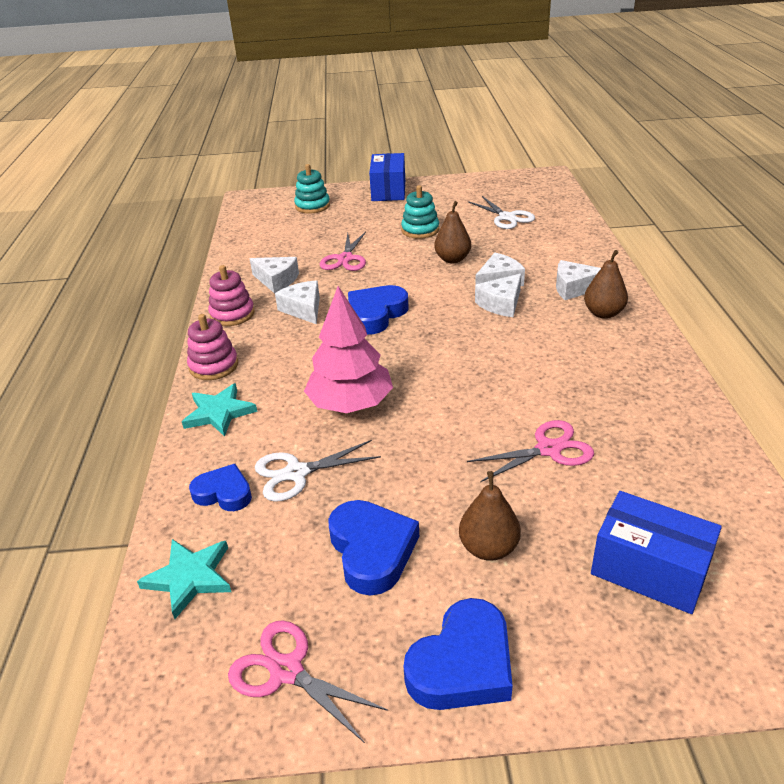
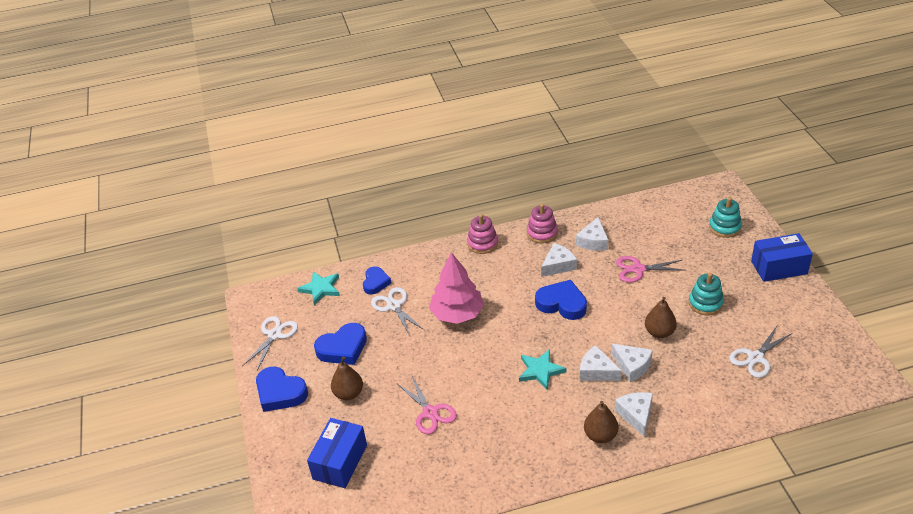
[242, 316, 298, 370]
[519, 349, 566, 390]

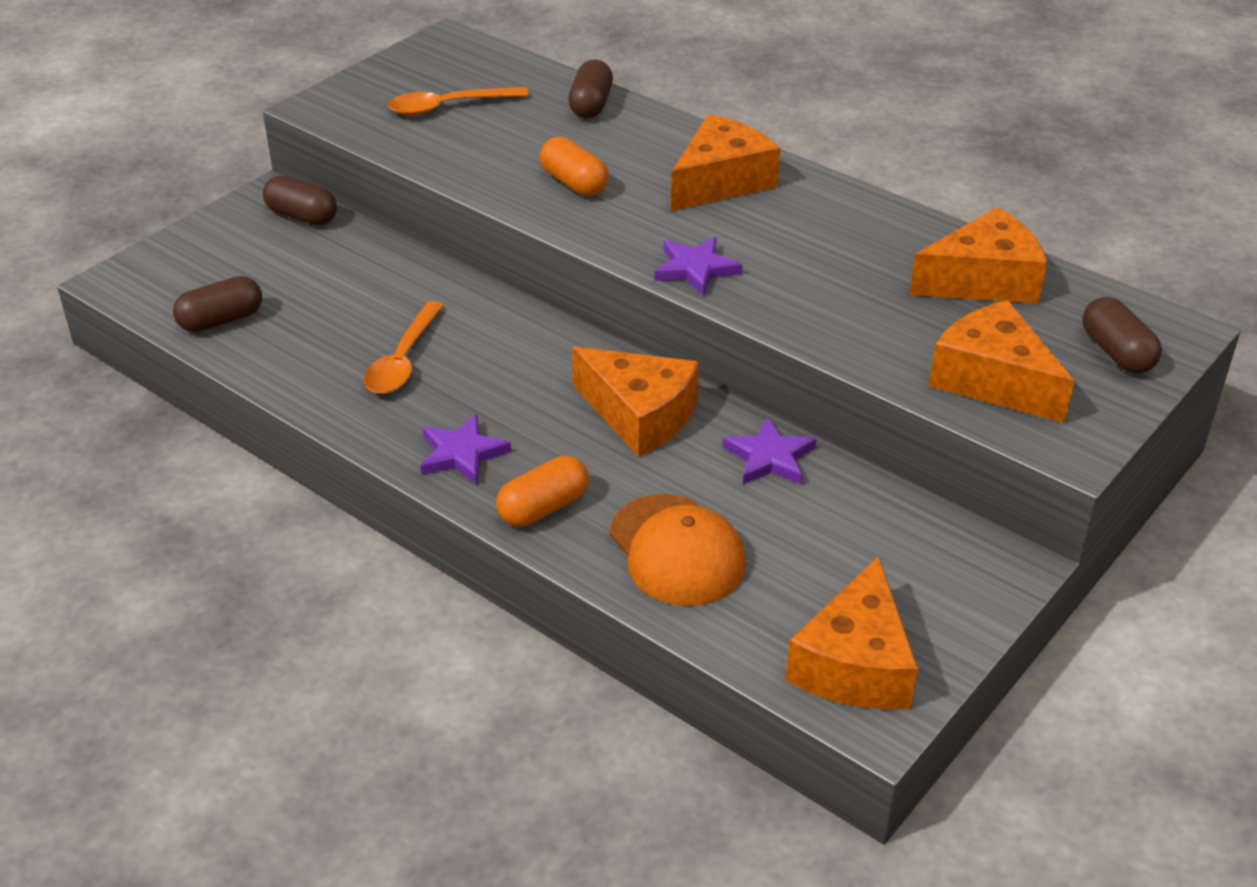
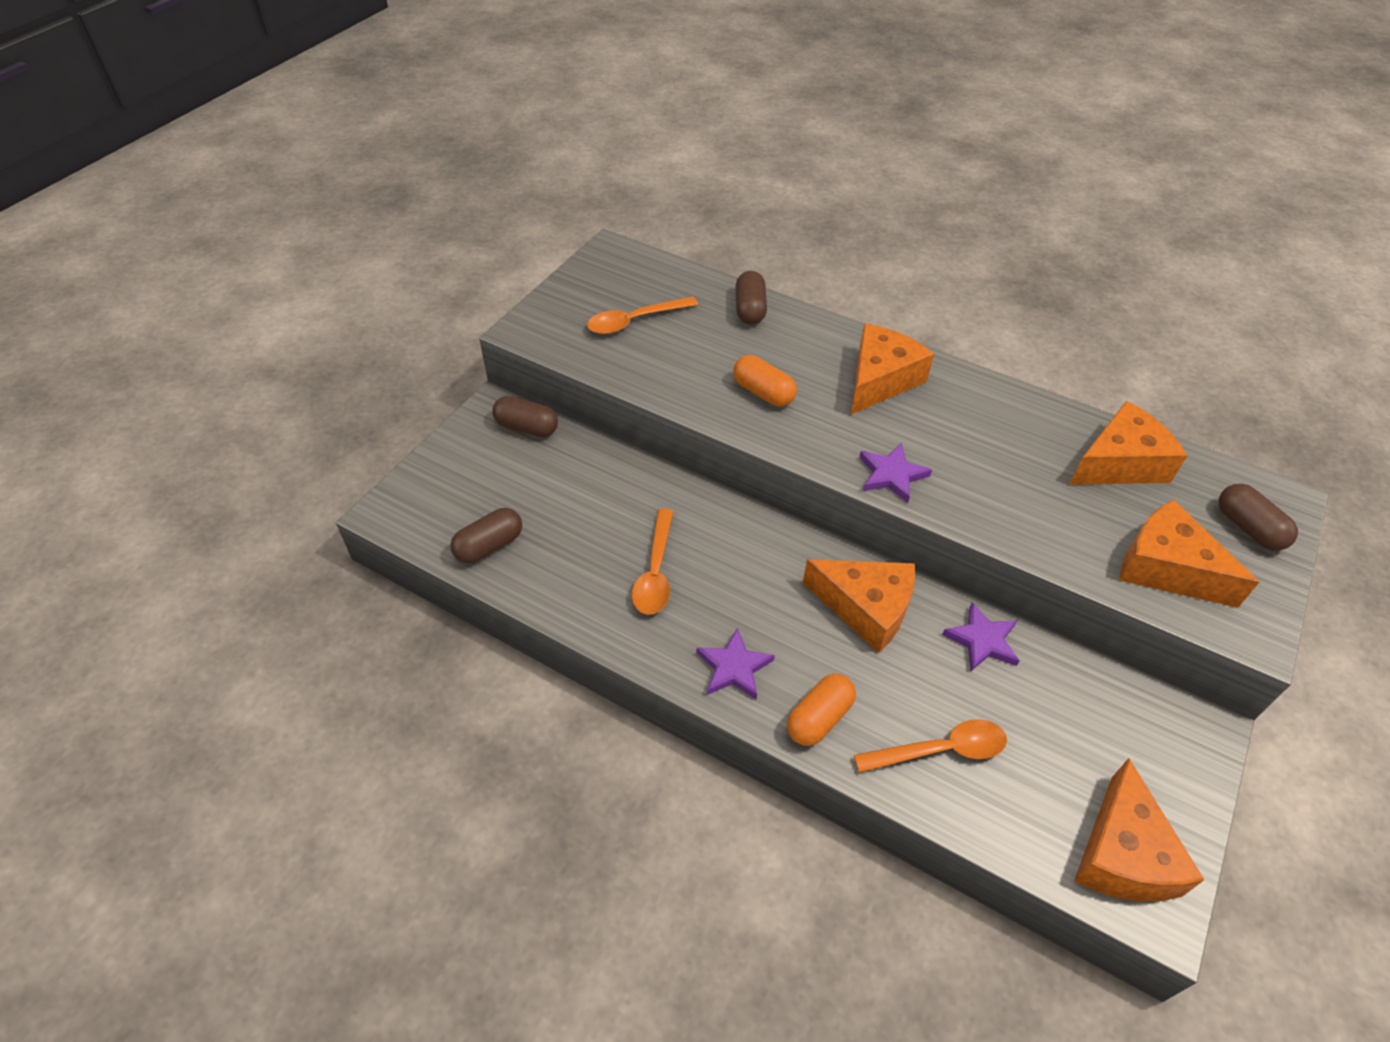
[854, 719, 1007, 773]

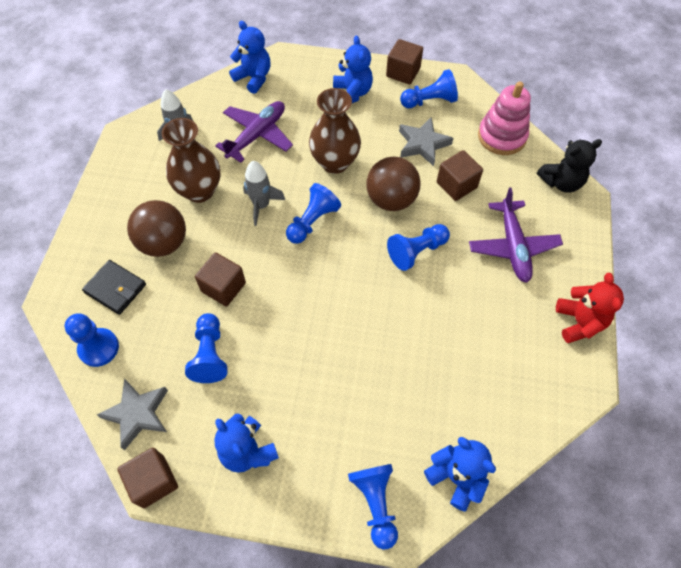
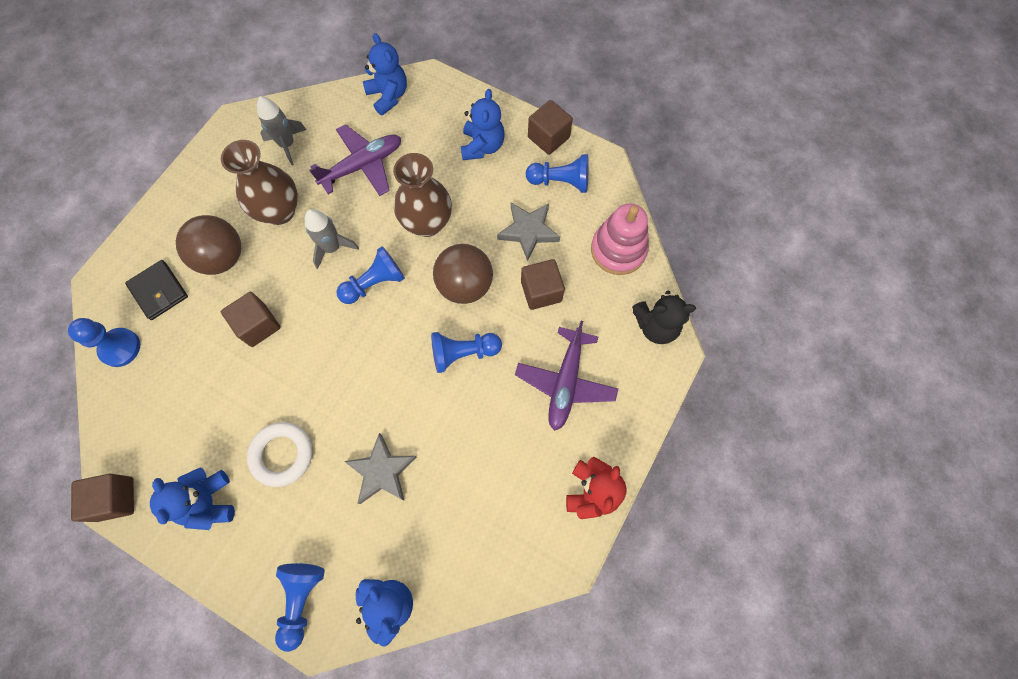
[247, 422, 313, 487]
[344, 433, 417, 504]
[185, 313, 227, 383] (first image)

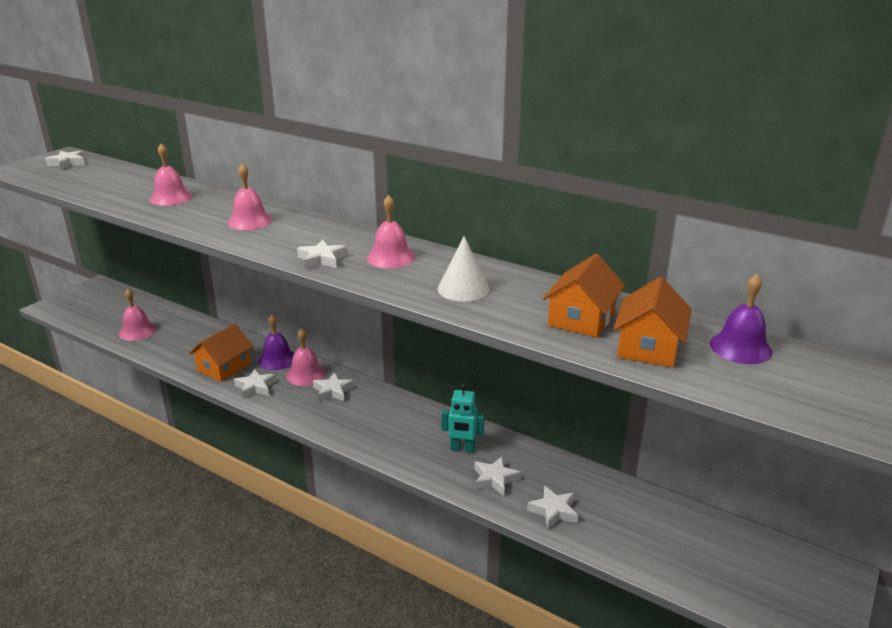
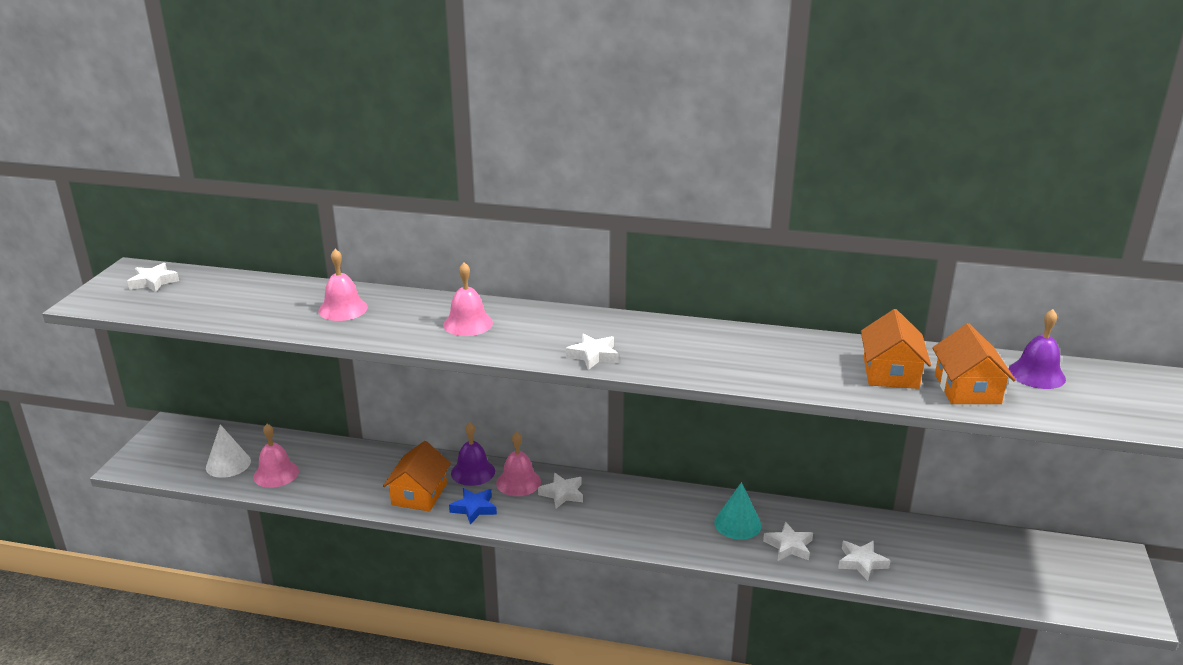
[206, 424, 251, 478]
[449, 488, 497, 525]
[714, 482, 762, 540]
[367, 195, 415, 268] (first image)

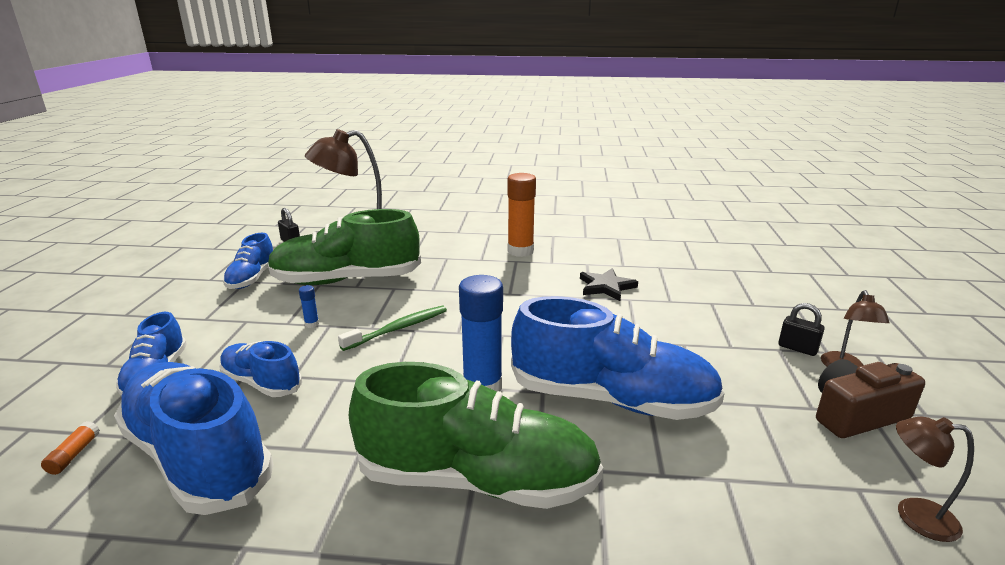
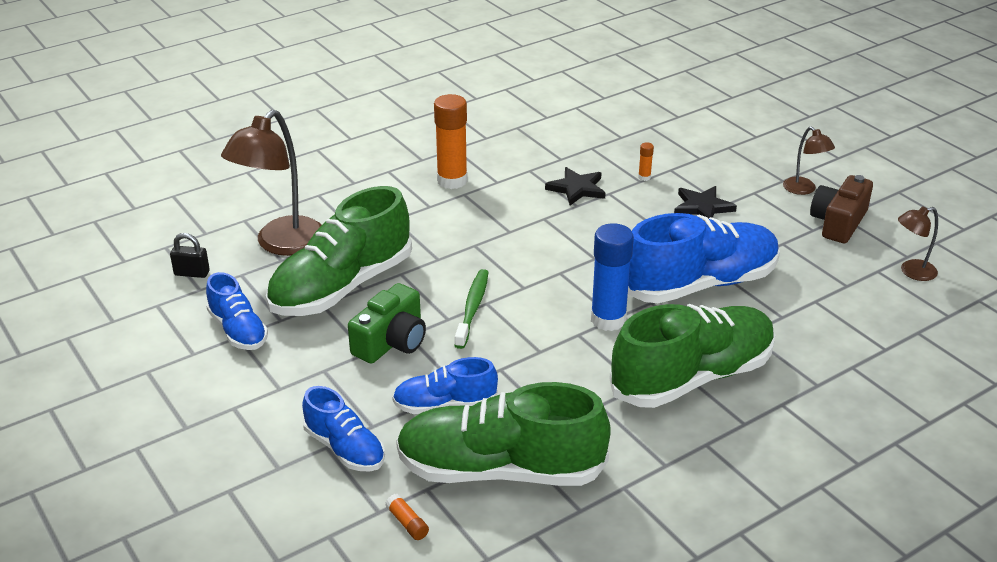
[348, 283, 426, 363]
[396, 382, 611, 486]
[638, 142, 654, 181]
[674, 186, 737, 219]
[778, 303, 825, 356] (first image)

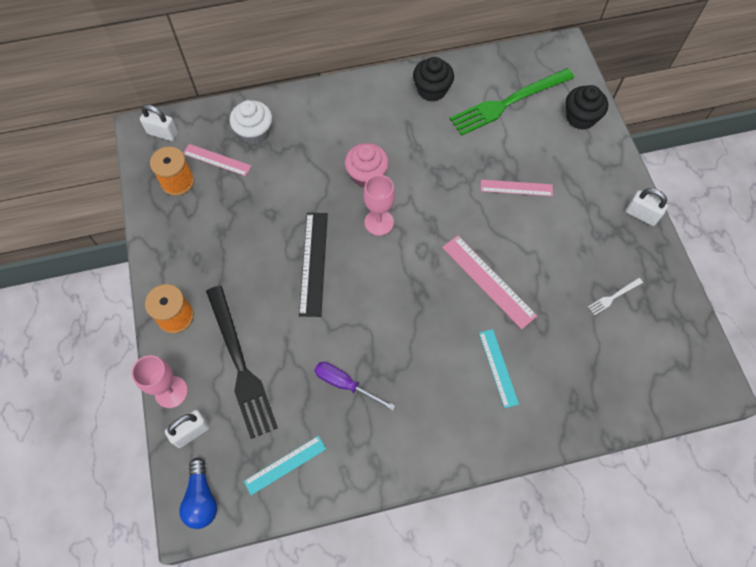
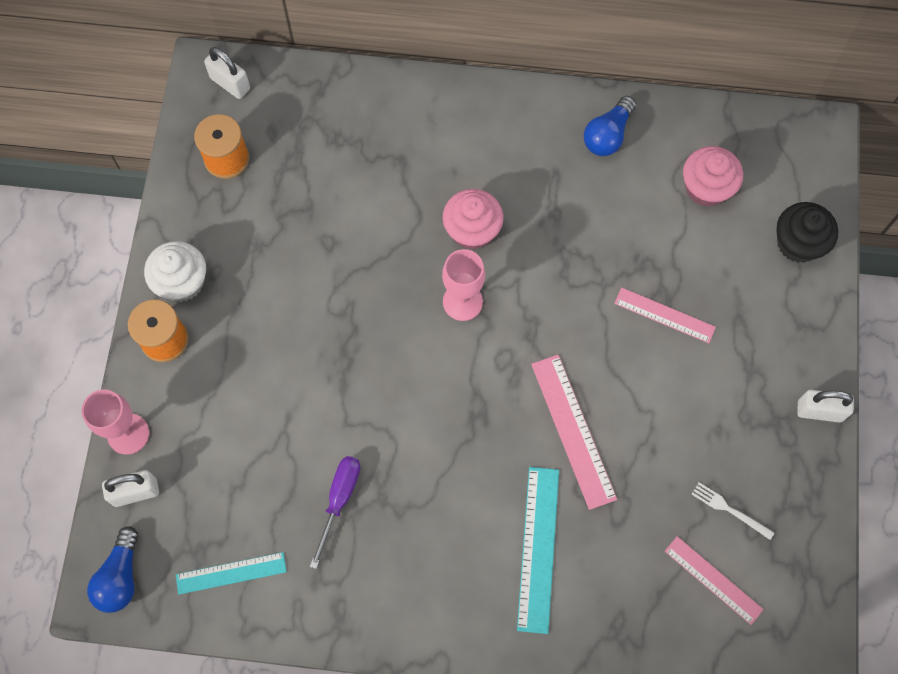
[144, 241, 206, 302]
[310, 456, 360, 569]
[517, 467, 559, 634]
[584, 96, 636, 156]
[665, 536, 764, 625]
[683, 146, 743, 207]
[692, 482, 775, 540]
[797, 390, 854, 423]
[206, 285, 278, 439] (first image)
[299, 213, 328, 317] (first image)

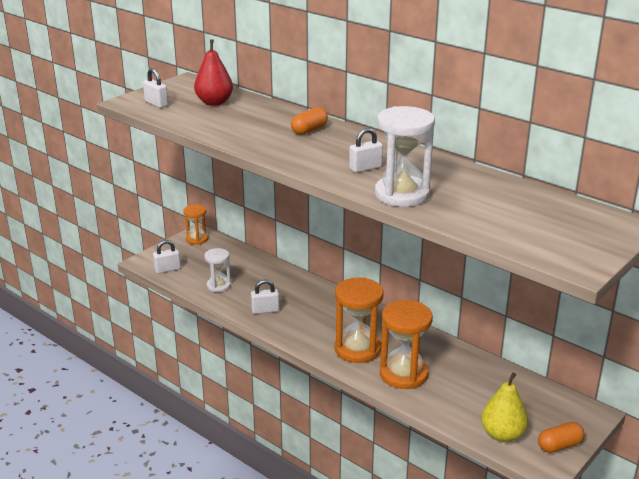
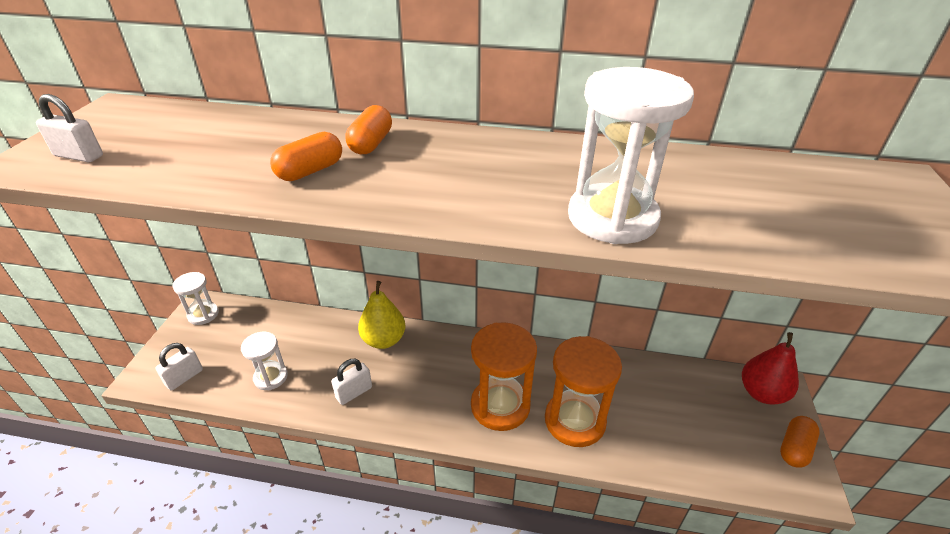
[173, 272, 219, 325]
[270, 132, 342, 181]
[358, 281, 405, 349]
[742, 332, 799, 405]
[349, 128, 383, 173] (first image)

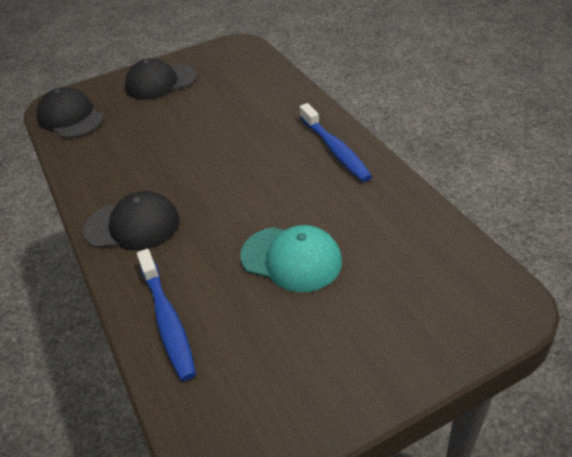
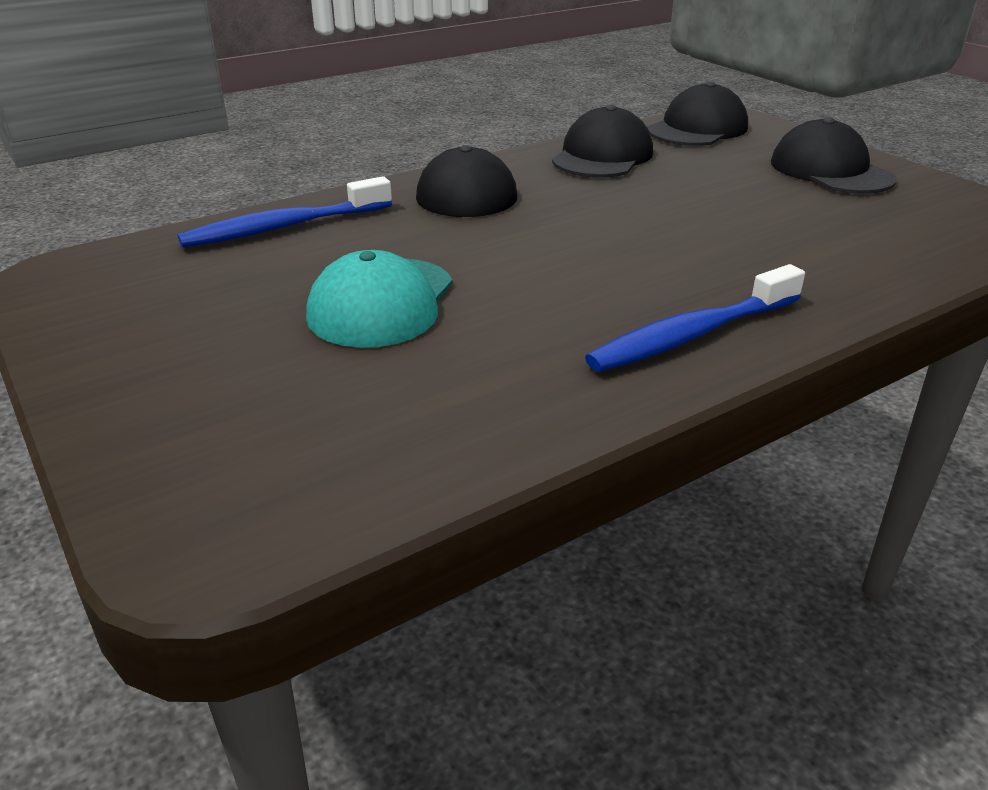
[552, 105, 653, 178]

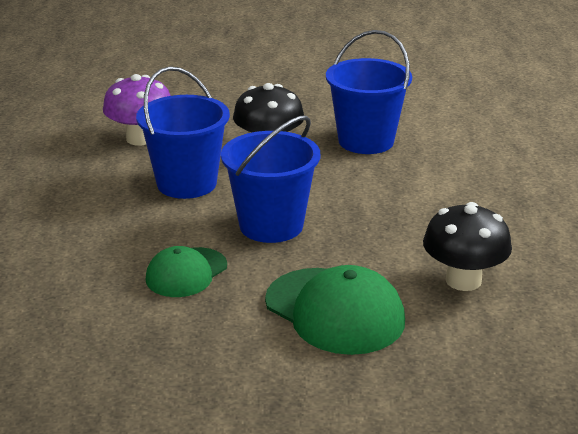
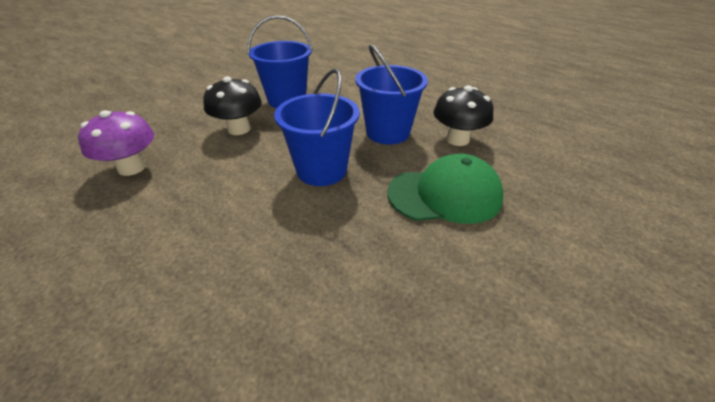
[355, 44, 428, 144]
[146, 246, 227, 297] (first image)

